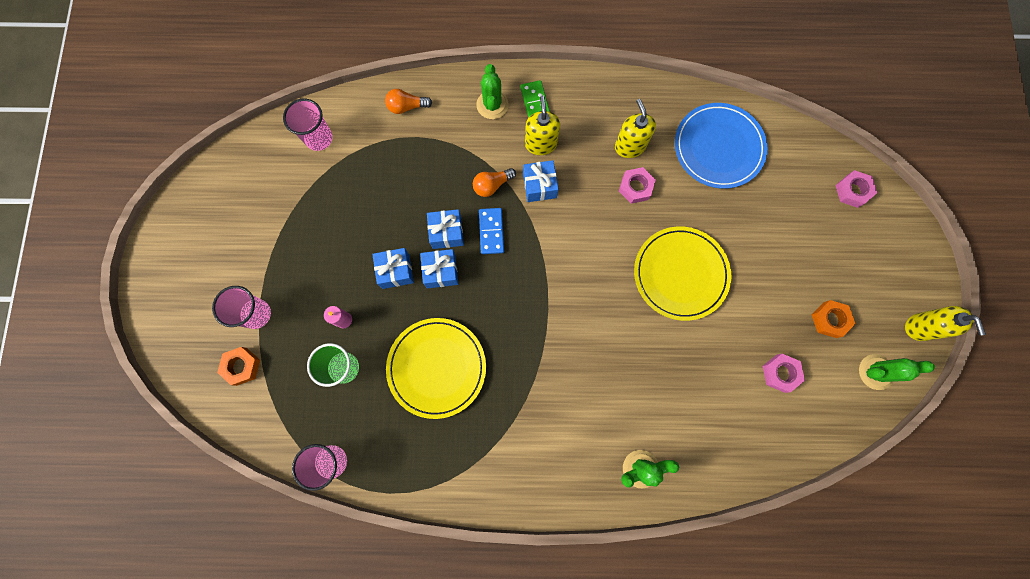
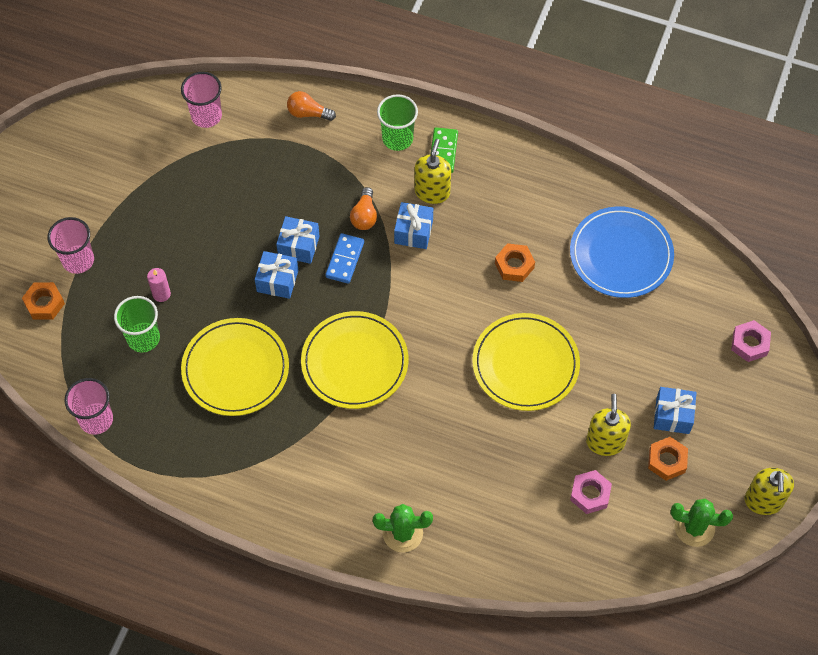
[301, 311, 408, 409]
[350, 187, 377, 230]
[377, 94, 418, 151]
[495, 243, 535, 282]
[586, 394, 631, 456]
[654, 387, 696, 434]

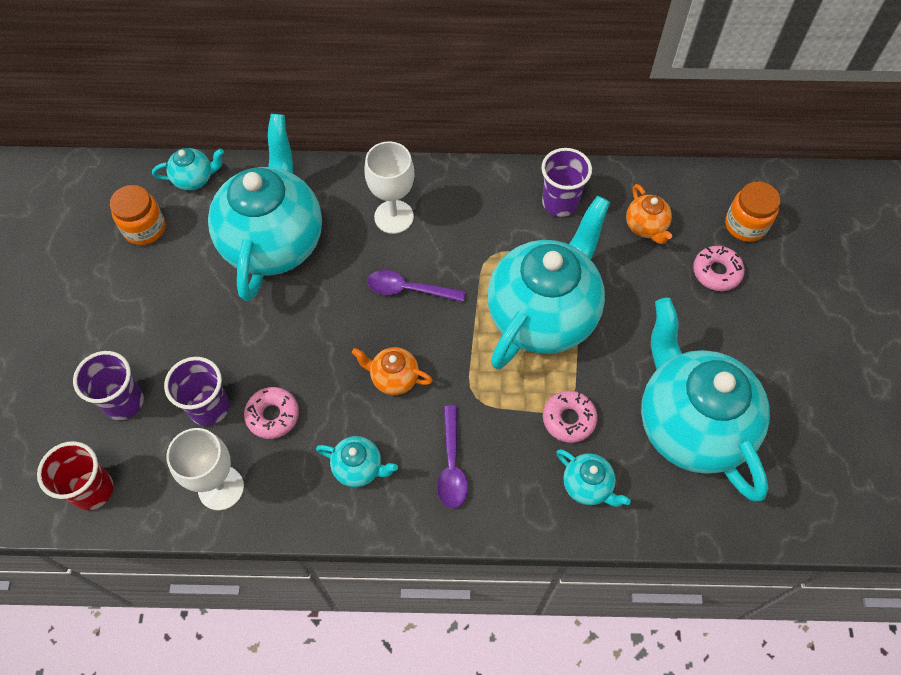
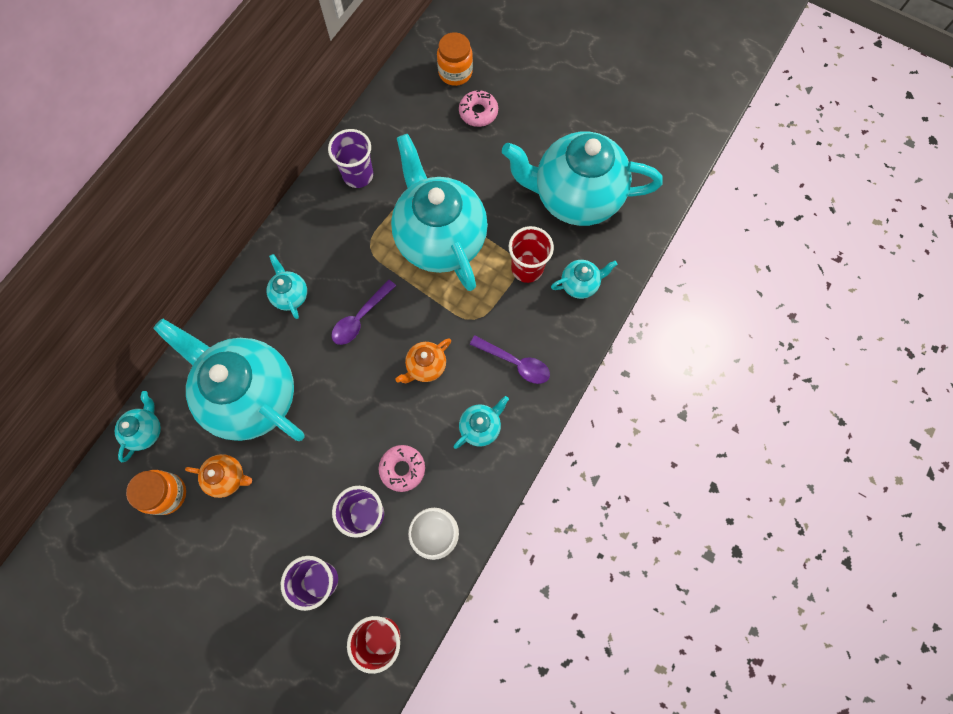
[185, 454, 252, 498]
[267, 254, 307, 319]
[509, 226, 554, 283]

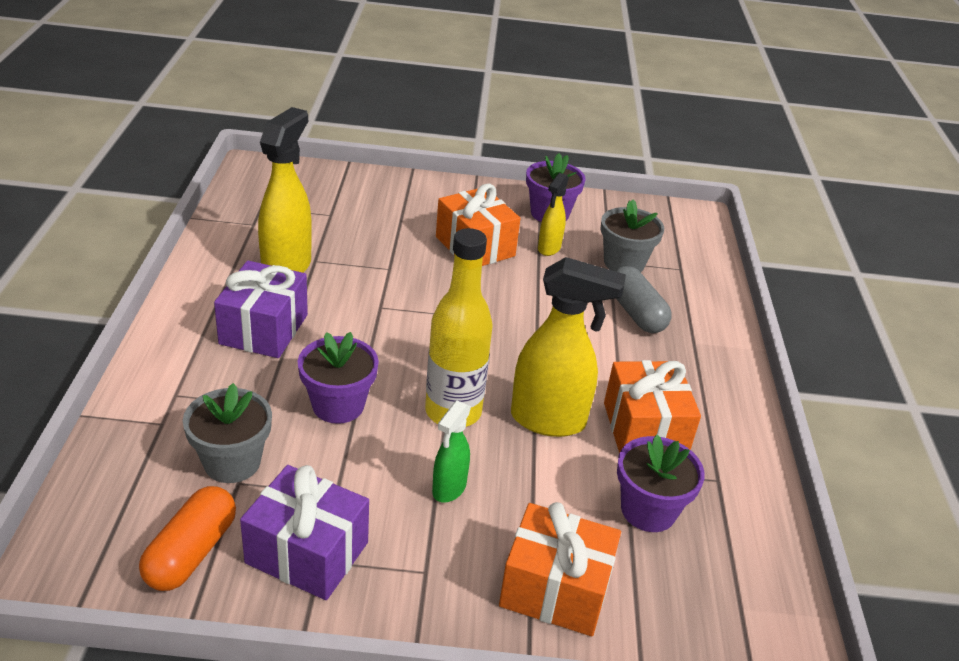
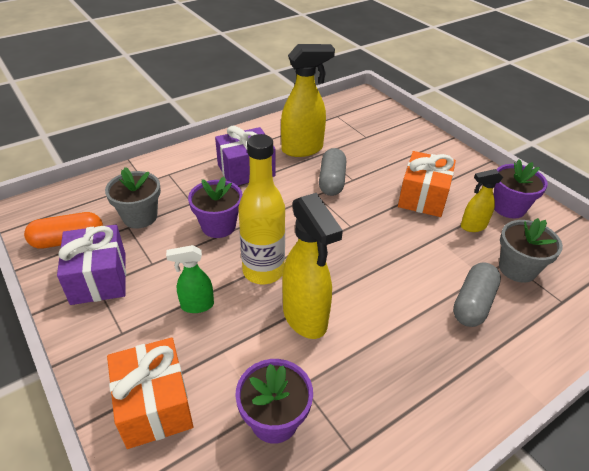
[319, 148, 346, 196]
[604, 360, 701, 454] (first image)

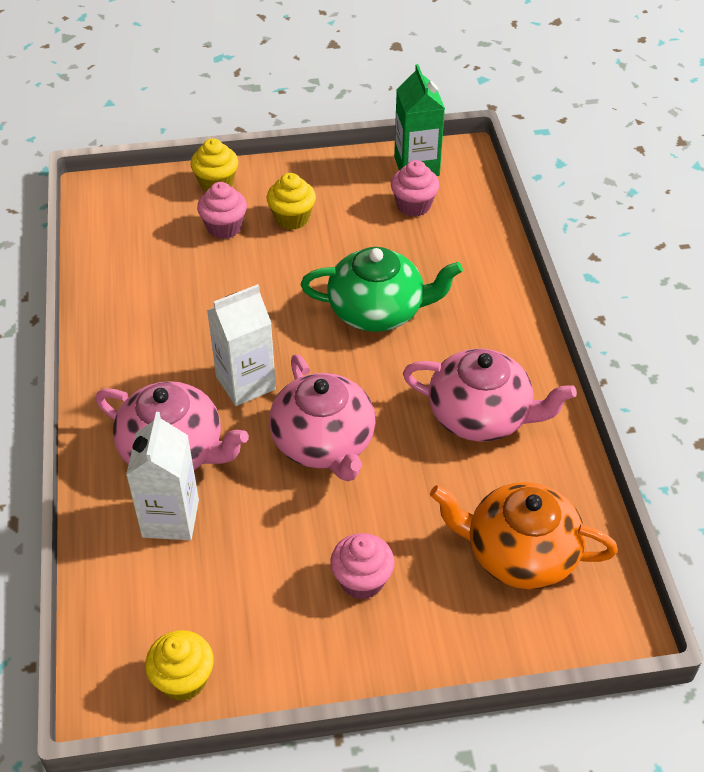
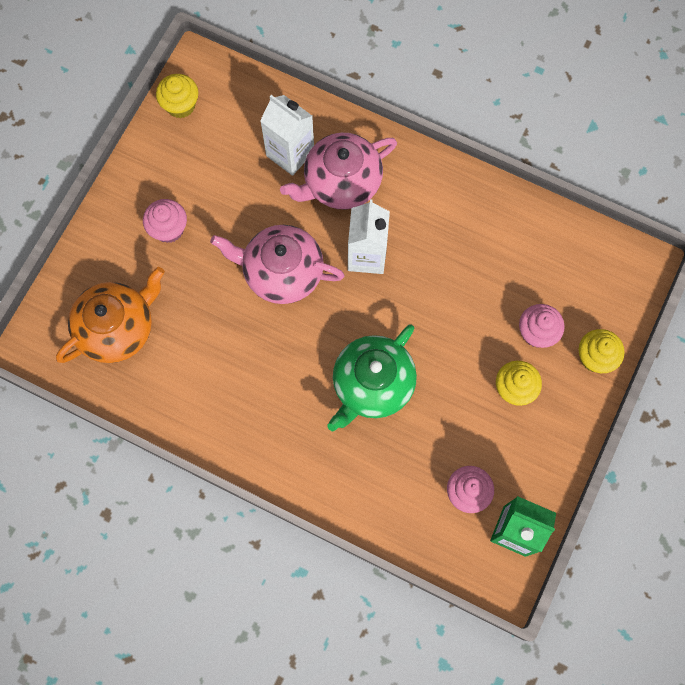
[403, 349, 577, 442] (first image)

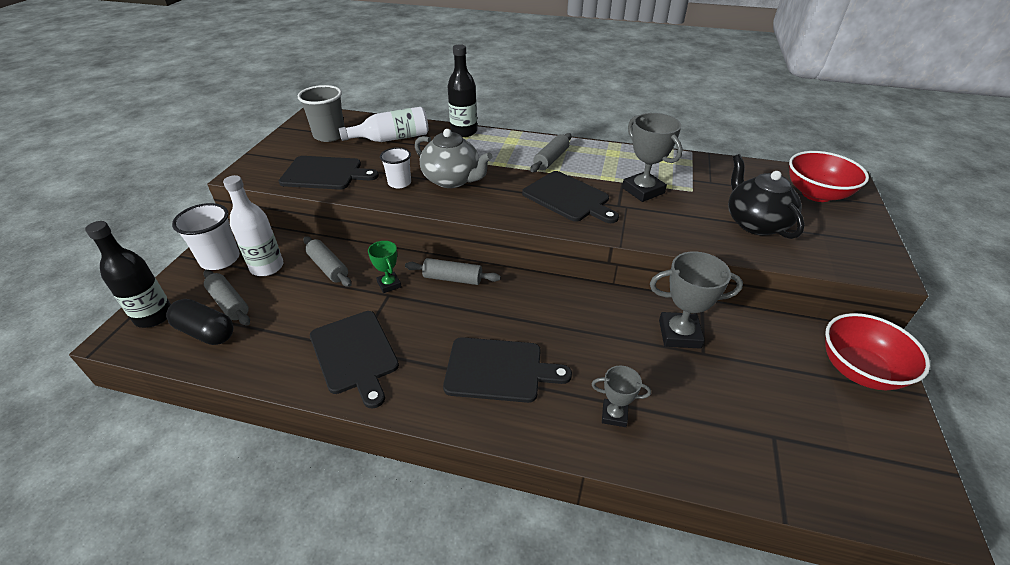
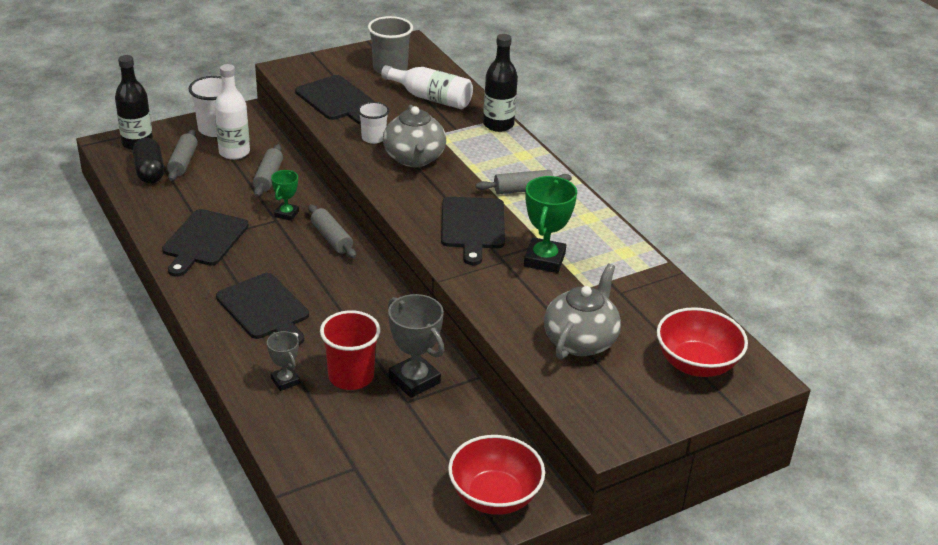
[320, 310, 381, 390]
[524, 176, 577, 273]
[544, 264, 621, 359]

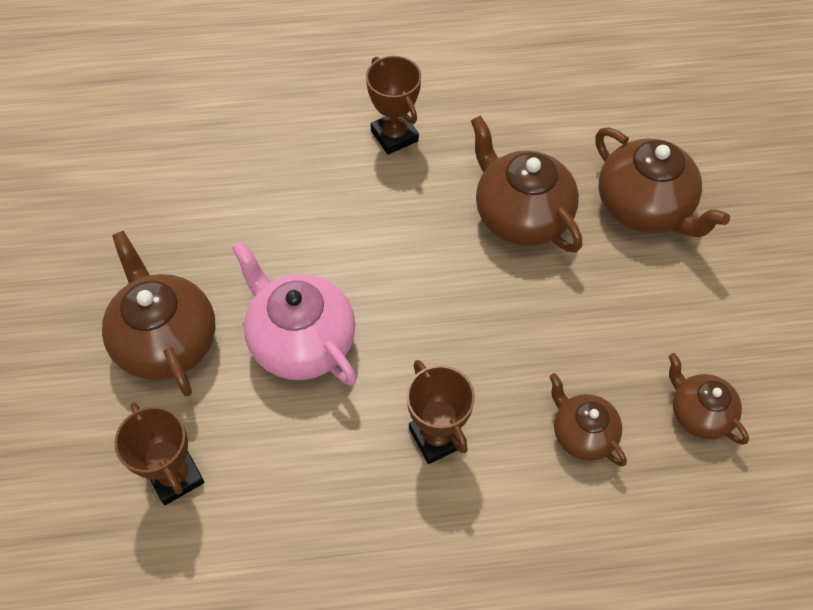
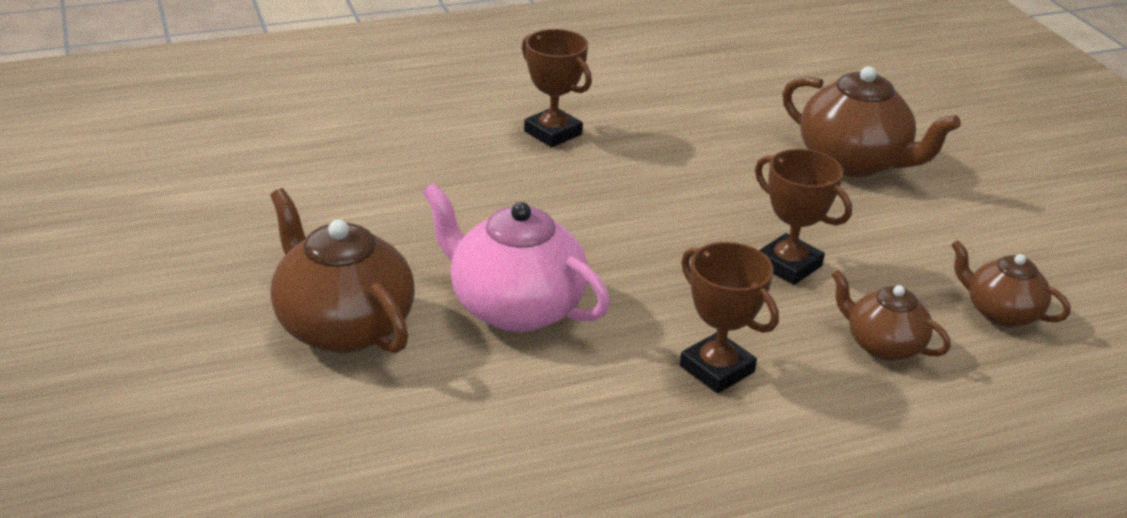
[755, 149, 852, 285]
[471, 116, 582, 253] (first image)

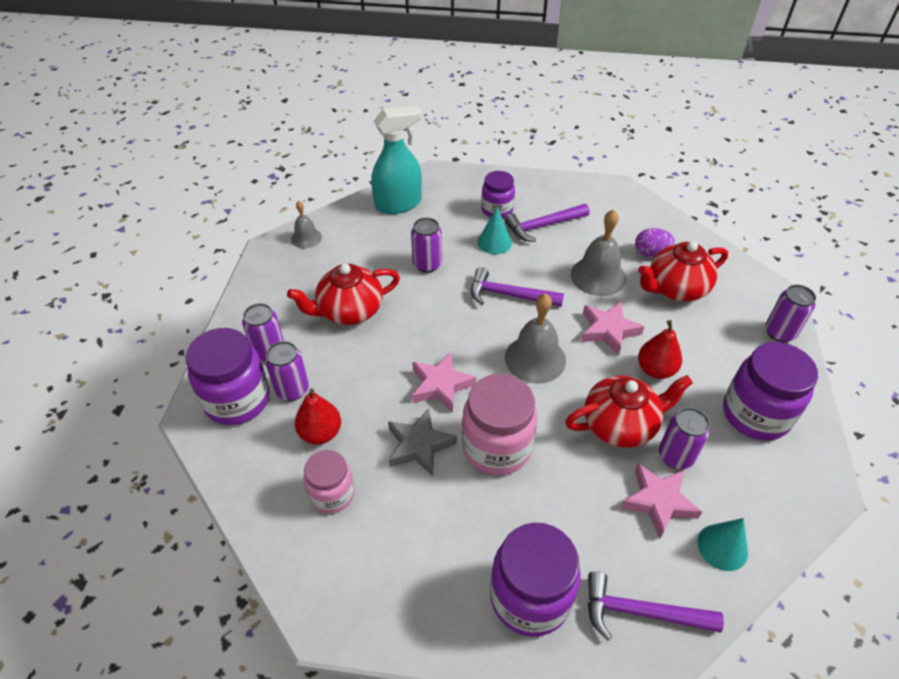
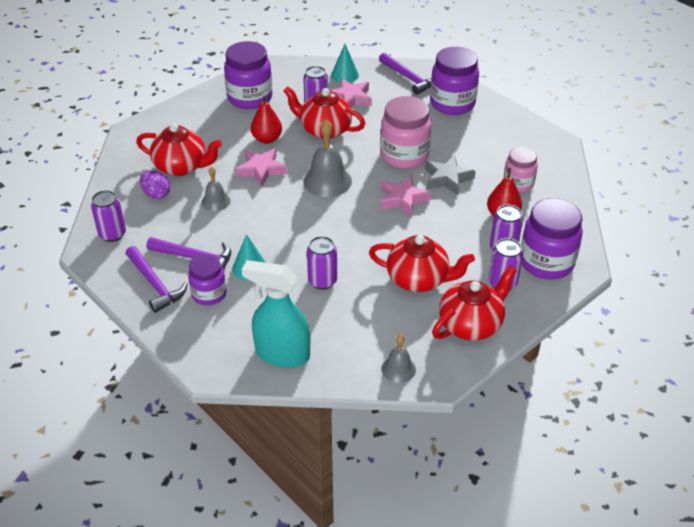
[91, 190, 126, 242]
[125, 246, 188, 313]
[201, 167, 230, 211]
[432, 266, 517, 341]

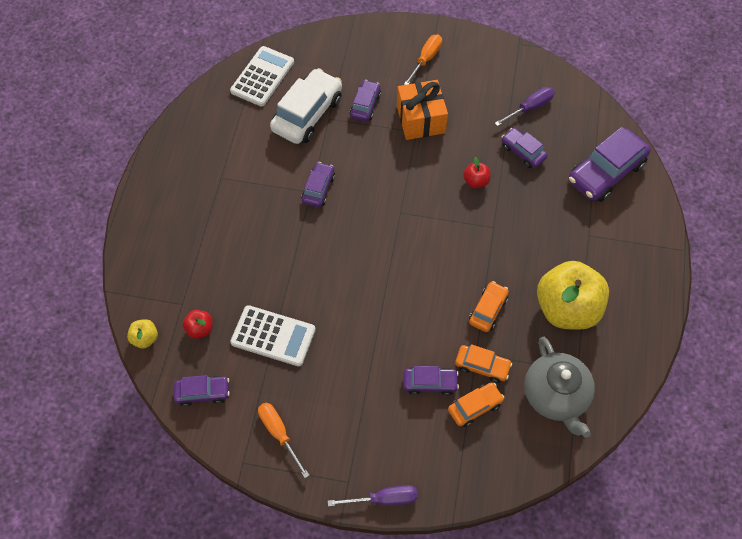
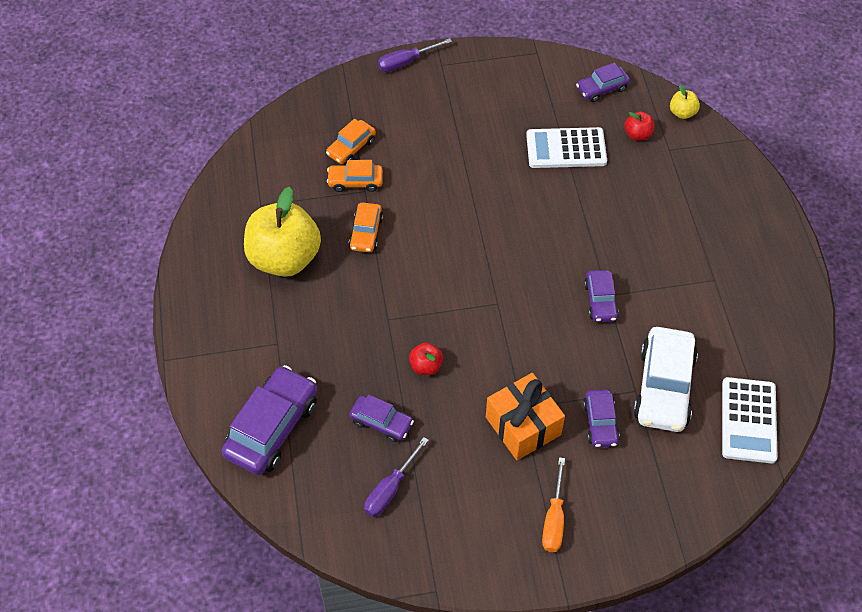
[258, 403, 310, 478] (first image)
[404, 366, 459, 396] (first image)
[525, 337, 595, 438] (first image)

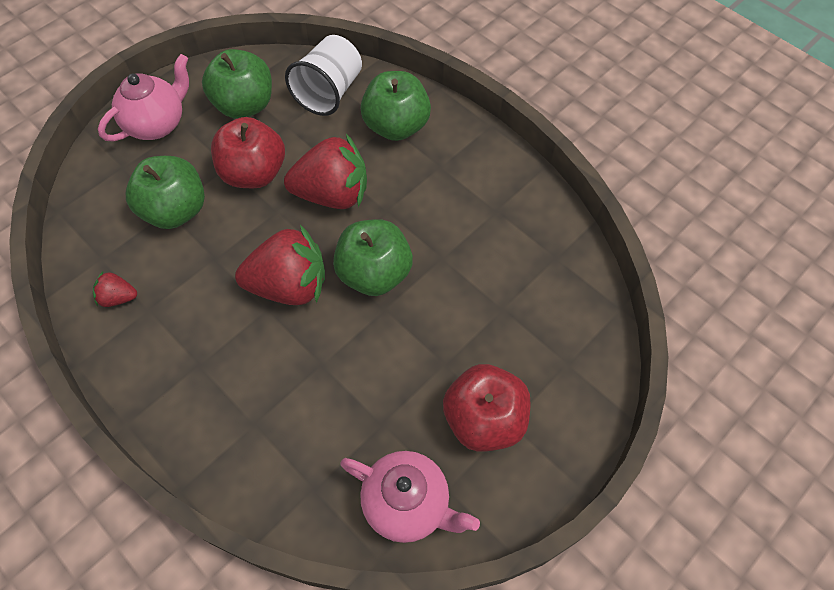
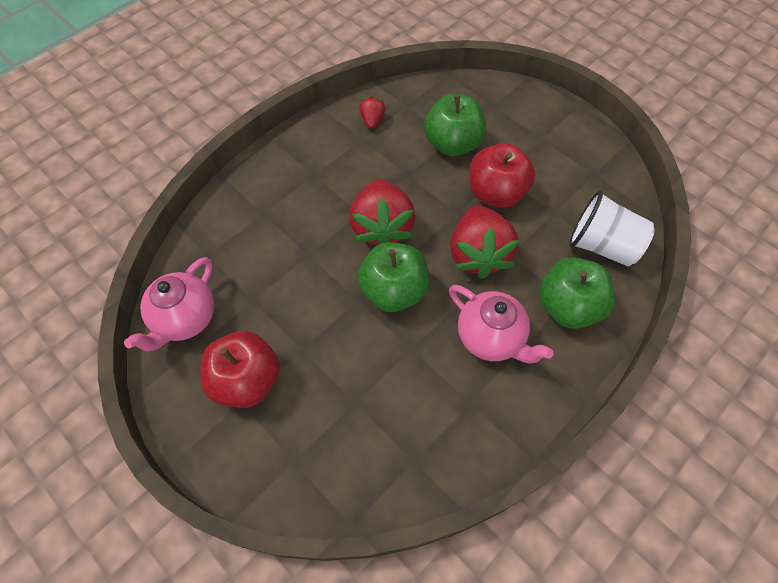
[449, 285, 554, 364]
[202, 49, 272, 119] (first image)

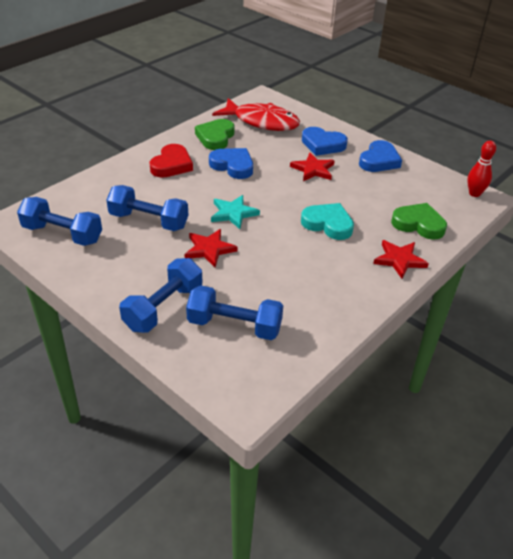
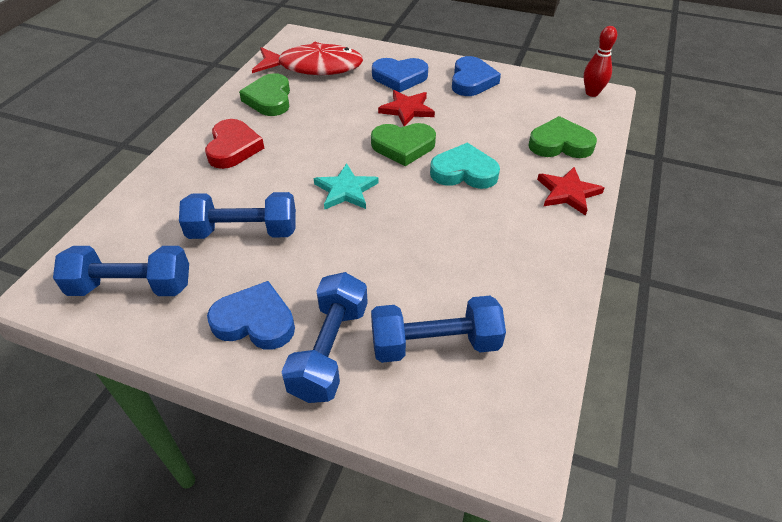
[207, 281, 295, 350]
[371, 123, 436, 166]
[184, 229, 238, 267] (first image)

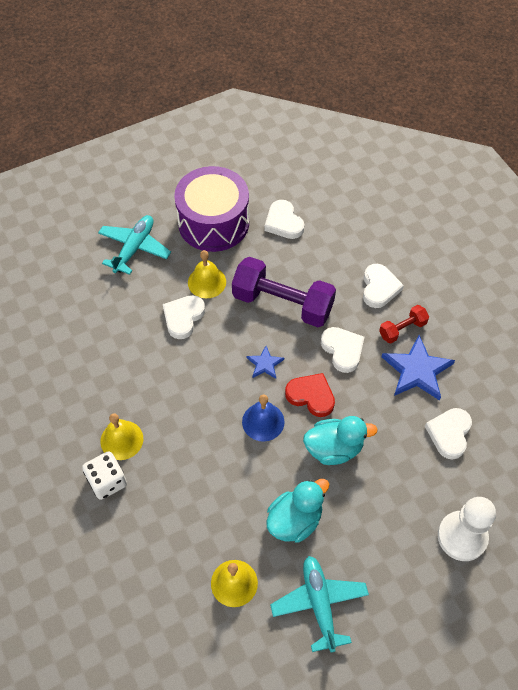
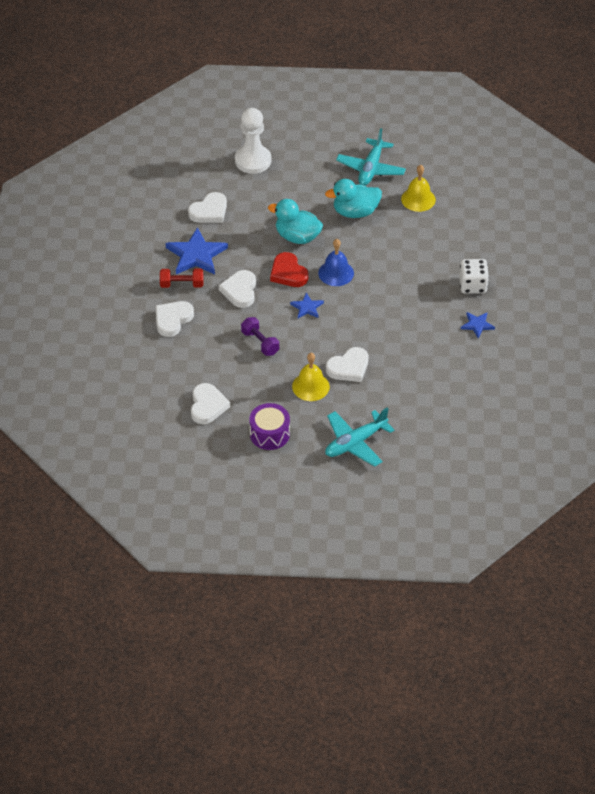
[241, 317, 279, 356]
[249, 403, 290, 450]
[461, 312, 495, 338]
[100, 413, 143, 460] (first image)

